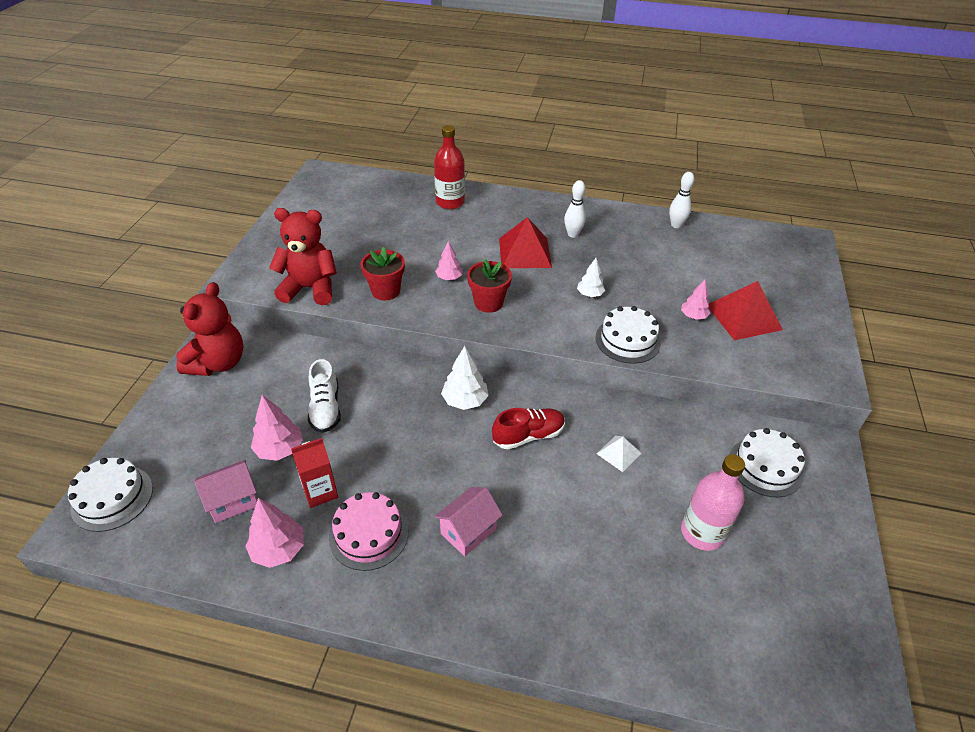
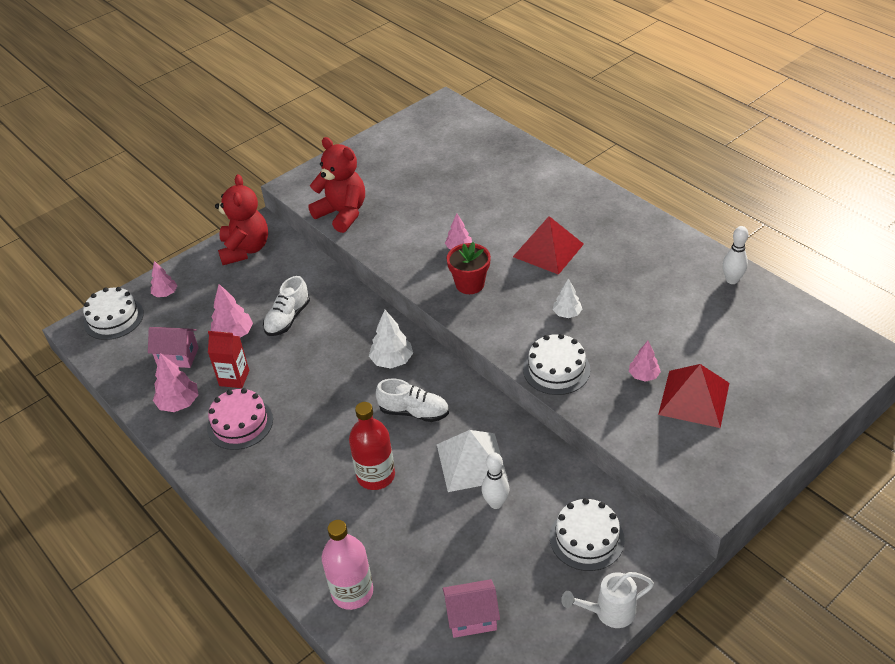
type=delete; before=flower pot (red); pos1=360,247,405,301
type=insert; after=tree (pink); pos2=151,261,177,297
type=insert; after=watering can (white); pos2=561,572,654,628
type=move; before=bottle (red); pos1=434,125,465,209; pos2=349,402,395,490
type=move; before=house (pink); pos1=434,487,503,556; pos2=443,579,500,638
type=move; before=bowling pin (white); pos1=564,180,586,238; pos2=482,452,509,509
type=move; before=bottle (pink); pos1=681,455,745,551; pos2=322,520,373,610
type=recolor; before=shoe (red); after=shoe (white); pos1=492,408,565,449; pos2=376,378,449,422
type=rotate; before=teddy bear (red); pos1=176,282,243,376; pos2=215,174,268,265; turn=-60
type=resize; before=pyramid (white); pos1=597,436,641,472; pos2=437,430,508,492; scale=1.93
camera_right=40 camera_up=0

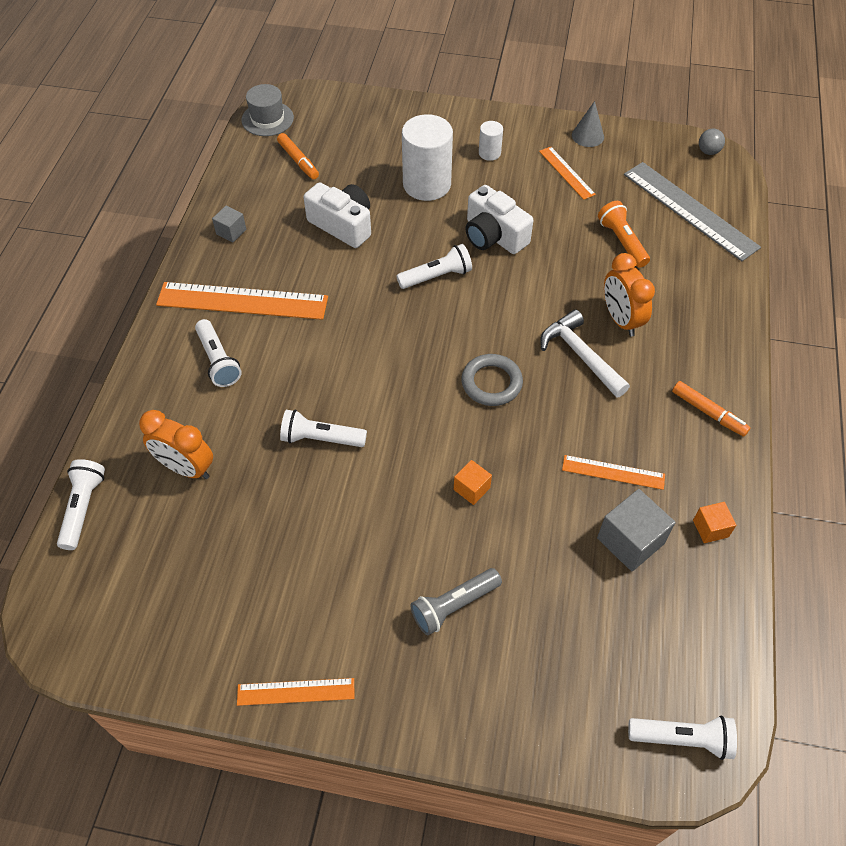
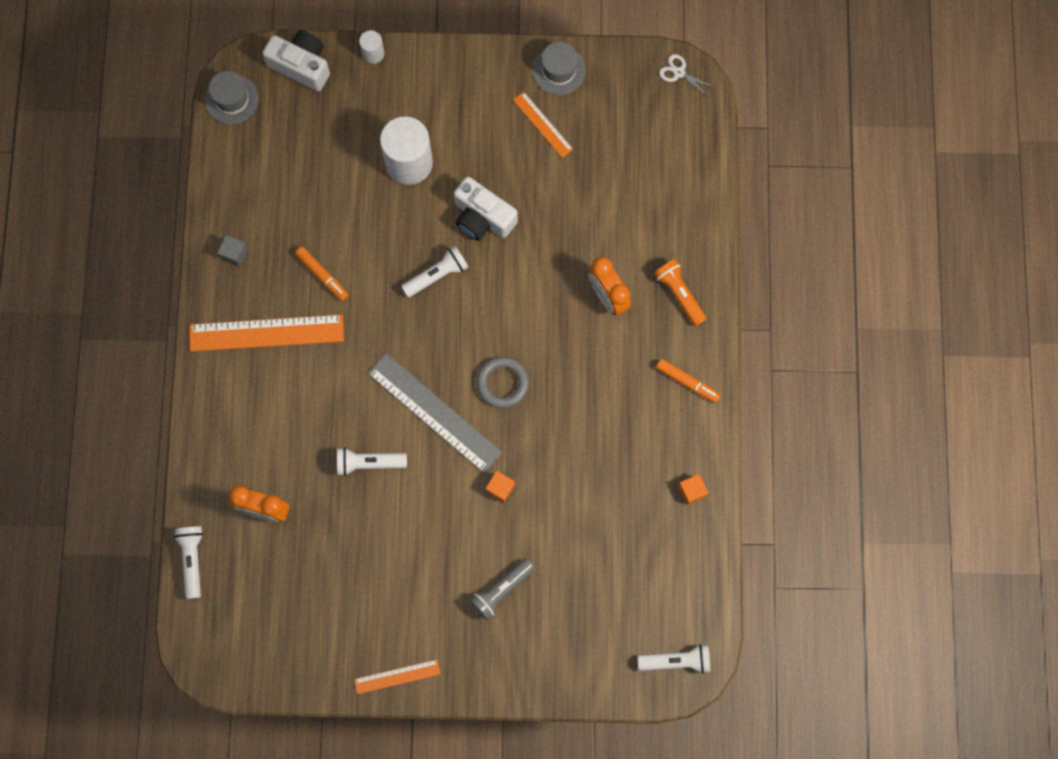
type=delete; before=flashlight (white); pos1=195,319,242,387
type=delete; before=hammer (white); pos1=540,310,630,398
type=delete; before=ruler (orange); pos1=562,455,665,490
type=delete; before=cube (grey); pos1=597,489,676,572
type=move; before=marker (orange); pos1=277,133,319,179; pos2=295,247,349,301
type=move; before=camera (white); pos1=303,182,371,248; pos2=262,30,330,91
type=move; before=cylinder (white); pos1=479,121,503,161; pos2=359,30,384,64
type=move; before=flashlight (orange); pos1=598,201,650,268; pos2=654,259,707,326
type=move; before=ruler (grey); pos1=624,162,761,261; pos2=368,353,502,473
type=replace; before=cone (grey); after=hat (grey); pos1=572,101,604,147; pos2=532,42,586,95
type=replace; before=ball (grey); after=scissors (white); pos1=699,129,725,155; pos2=659,54,716,97
camera_right=-10 camera_up=20

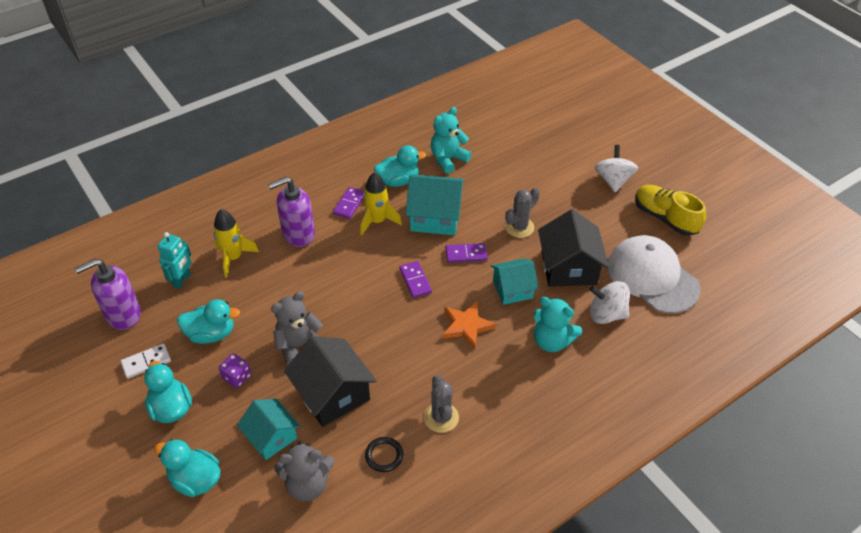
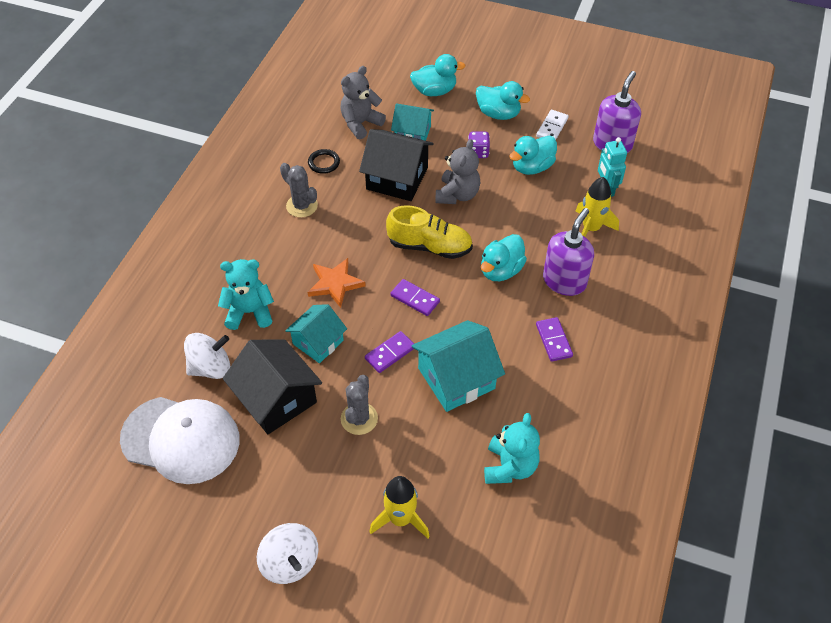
type=move; before=rocket (yellow); pos1=360,172,402,236; pos2=369,476,430,538
type=move; before=duck (turquoise); pos1=374,145,426,187; pos2=481,234,527,281
type=move; before=shoe (yellow); pos1=635,185,706,236; pos2=386,205,473,259
camera_right=145 camera_up=5

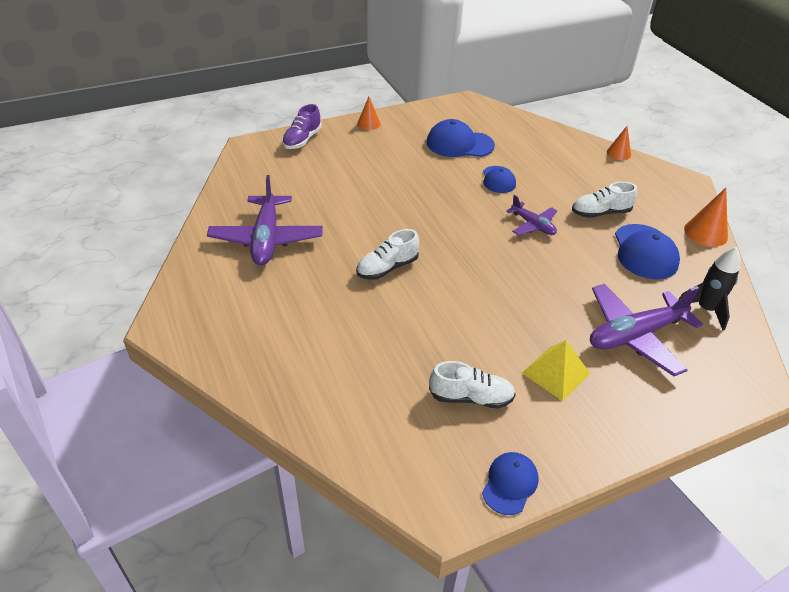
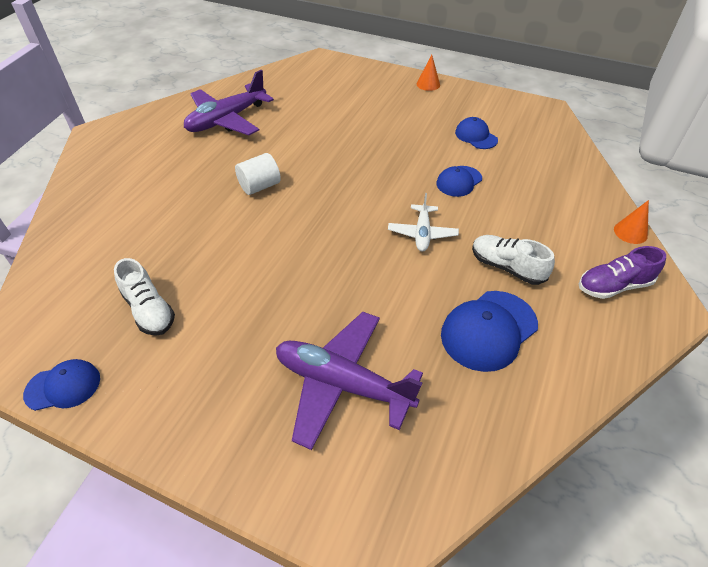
type=delete; before=pyramid (yellow); pos1=522,340,590,401
type=delete; before=rocket (black); pos1=678,246,740,330
type=delete; before=cone (orange); pos1=684,188,728,247
type=move; before=shoe (purple); pos1=282,104,322,149; pos2=579,246,666,299
type=replace; before=shoe (white); after=cylinder (white); pos1=356,229,419,280; pos2=235,153,281,195
type=recolor; before=plane (purple); after=plane (white); pos1=506,195,557,235; pos2=388,193,459,251
type=resize; before=cap (blue); pos1=427,119,495,157; pos2=455,117,498,149; scale=0.62
camera_right=50 camera_up=5

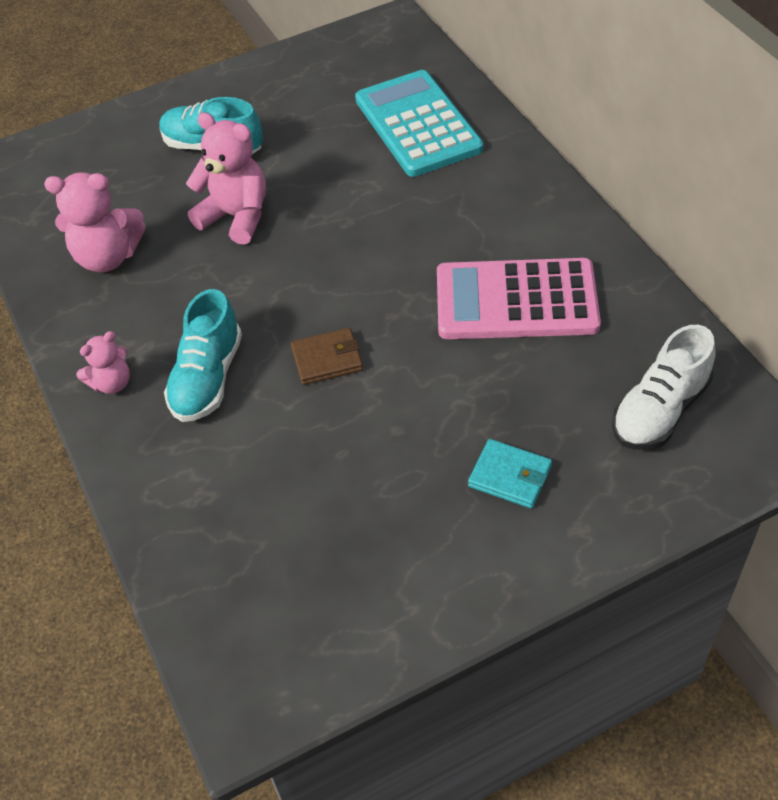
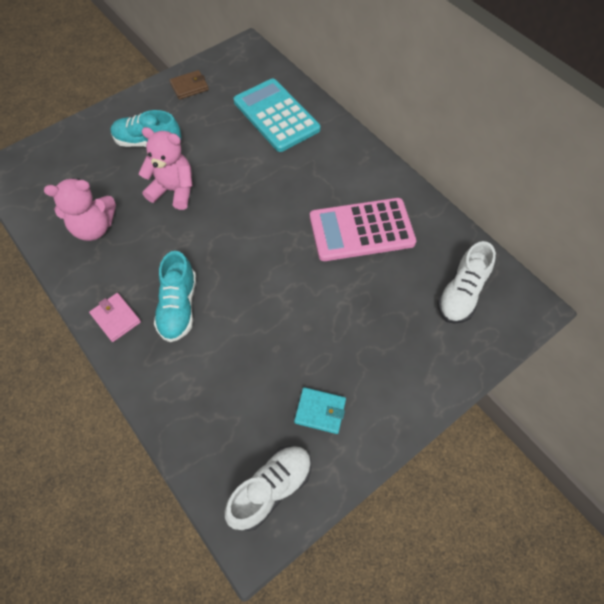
type=insert; after=shoe (white); pos2=225,446,311,531
type=move; before=wallet (brown); pos1=291,328,363,385; pos2=170,70,209,100
type=move; before=wallet (turquoise); pos1=468,439,552,509; pos2=294,387,346,434
type=replace; before=teddy bear (pink); after=wallet (pink); pos1=77,331,130,394; pos2=89,293,141,342
camera_right=-15 camera_up=10

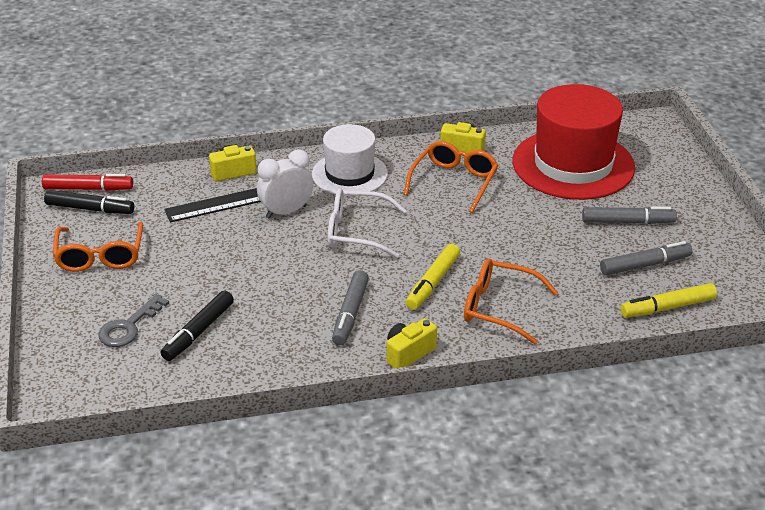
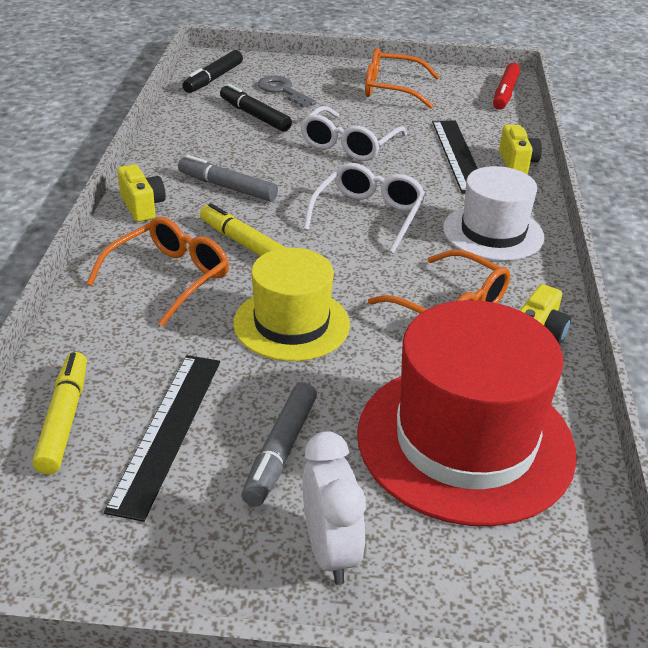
type=insert; after=hat (yellow); pos2=233,248,350,361
type=insert; after=glasses (white); pos2=300,106,407,161
type=move; before=marker (black); pos1=44,190,134,214; pos2=182,50,243,93
type=move; before=clock (white); pos1=257,150,313,219; pos2=302,431,366,585
type=replace; before=marker (grey); after=ruler (black); pos1=600,241,692,275; pos2=104,355,220,522
camera_right=105 camera_up=0

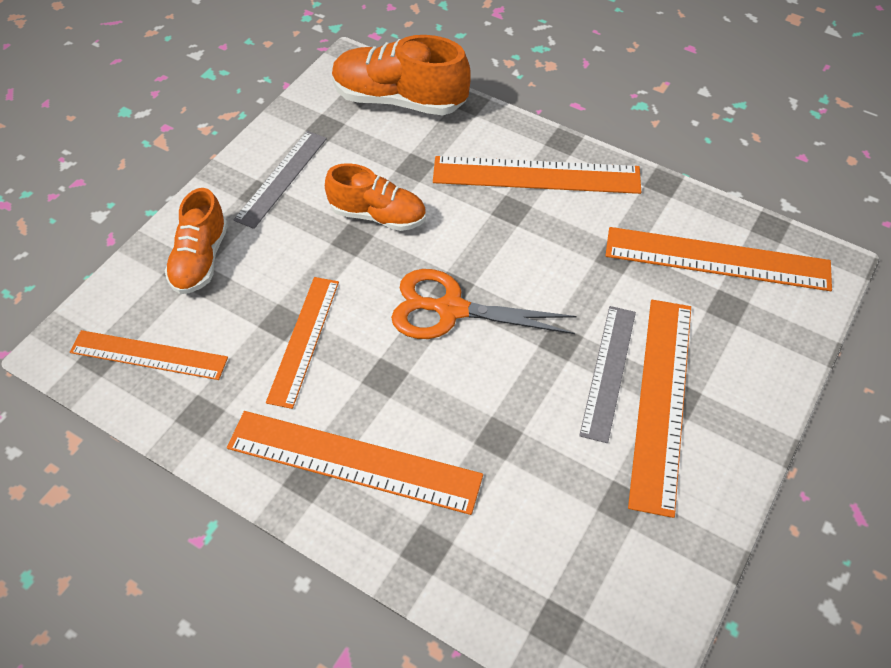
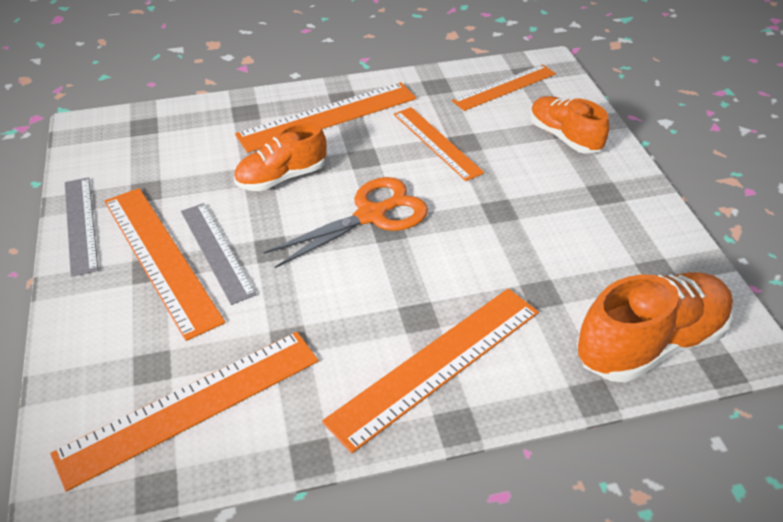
type=move; before=ruler (grey); pos1=233,131,327,229; pos2=65,177,98,277
type=move; before=shoe (orange); pos1=325,163,426,231; pos2=234,122,327,191
camera_right=135 camera_up=-10

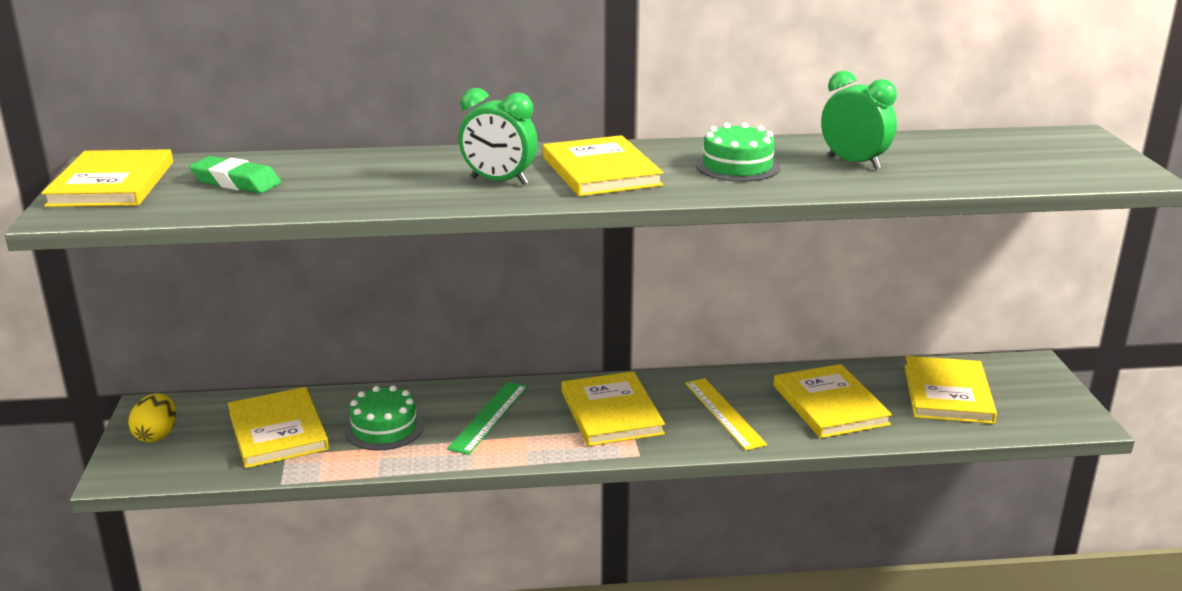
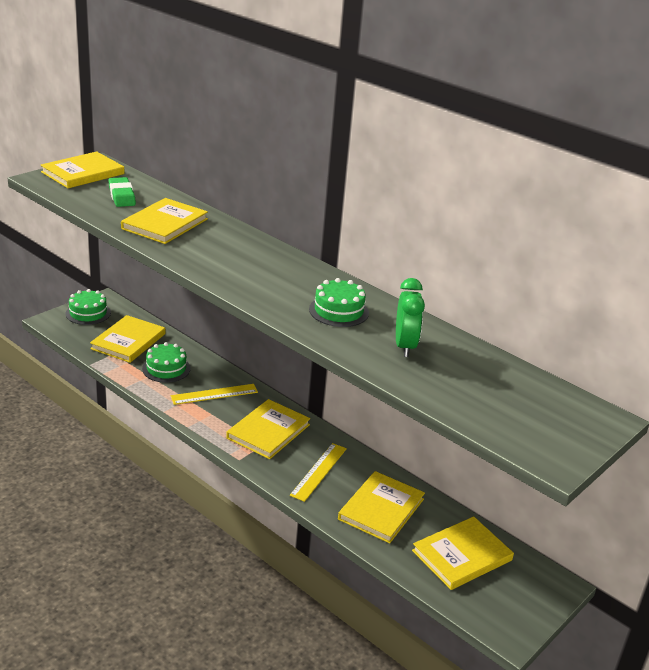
type=delete; before=clock (green); pos1=459,88,538,185
type=move; before=book (yellow); pos1=543,135,664,197; pos2=121,198,208,244
type=replace; before=egg (yellow); after=cake (green); pos1=128,393,176,443; pos2=66,289,111,325
type=recolor; before=ruler (green); after=ruler (yellow); pos1=447,382,528,455; pos2=171,384,258,405
camera_right=45 camera_up=5

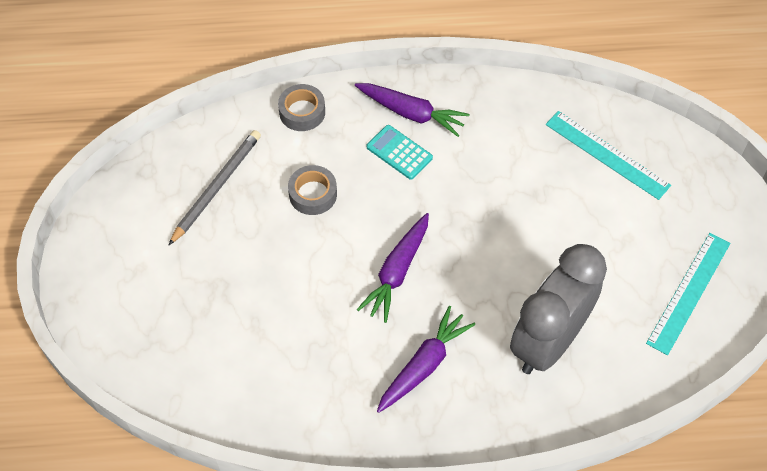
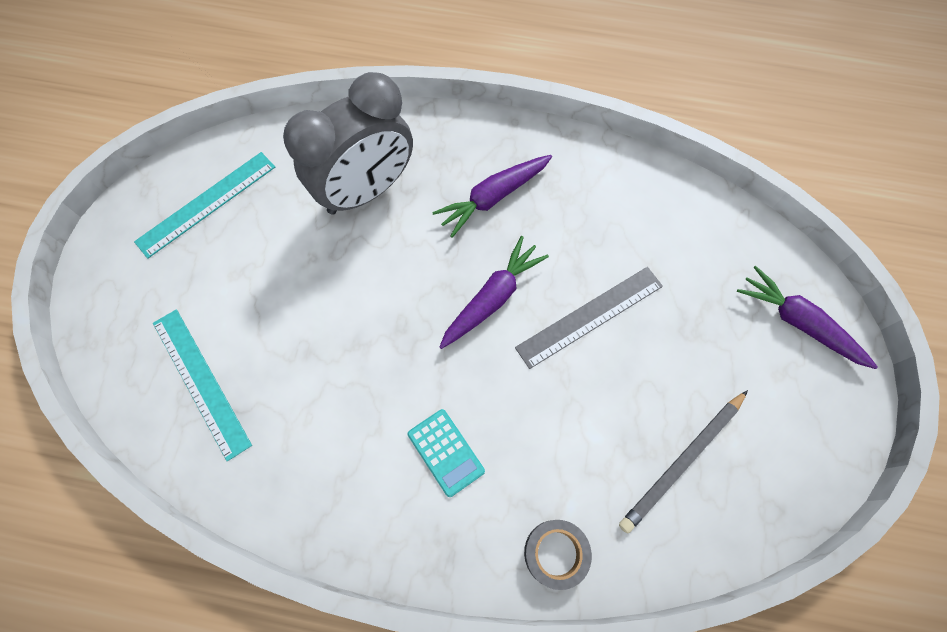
type=delete; before=tape (grey); pos1=288,165,337,215
type=insert; after=ruler (grey); pos2=515,267,663,369
type=move; before=carrot (purple); pos1=355,83,470,137; pos2=737,266,878,369
camera_right=-165 camera_up=10

